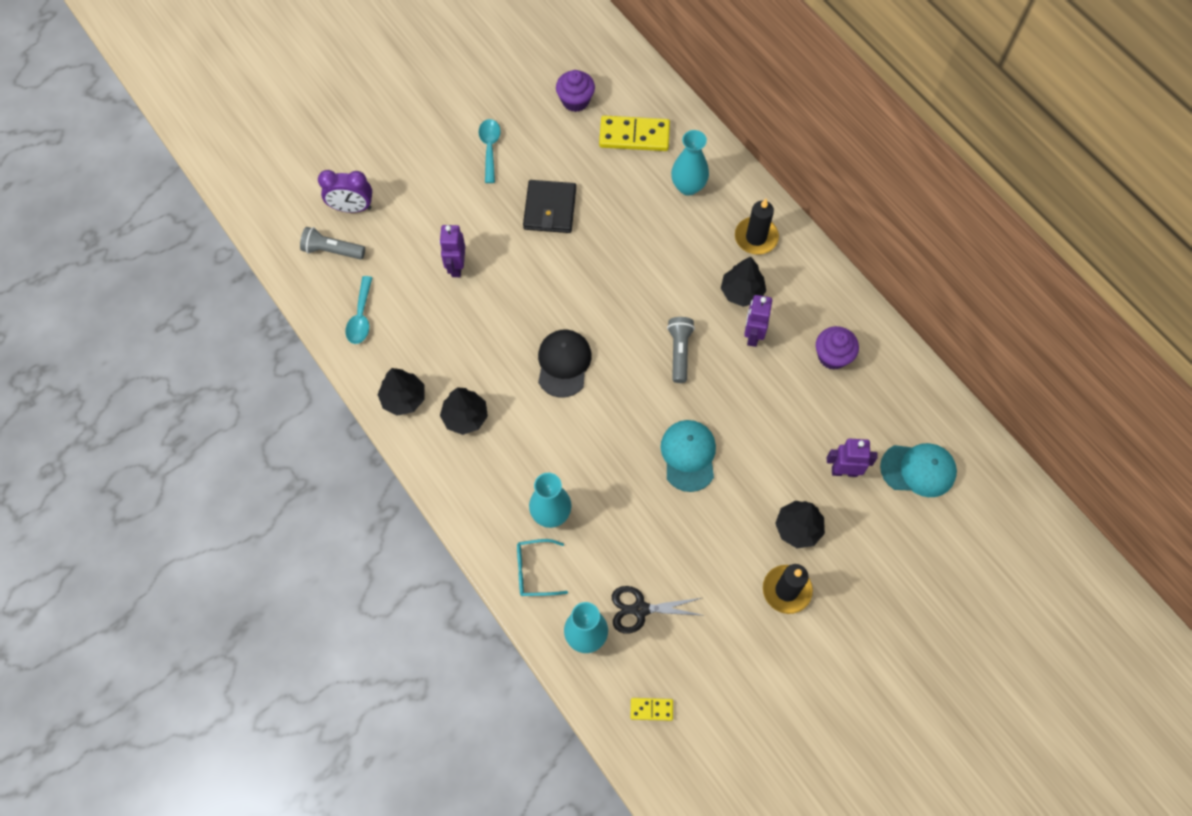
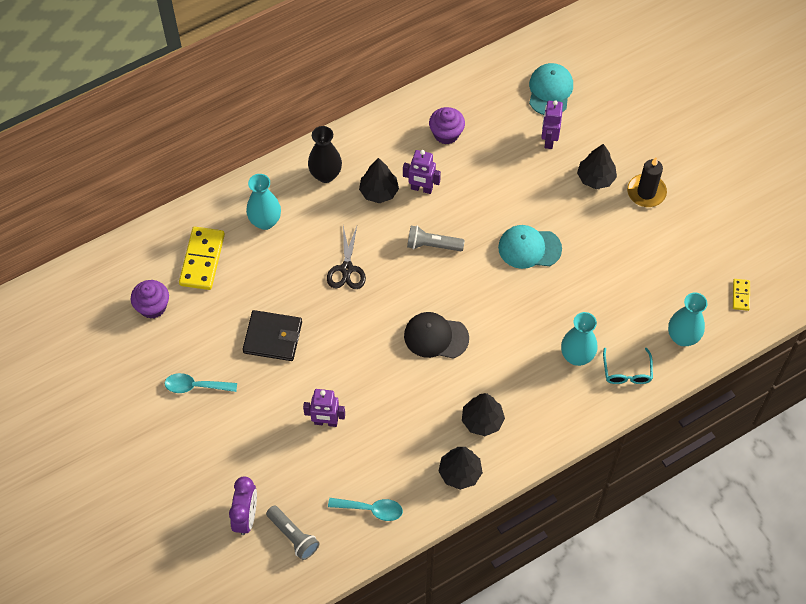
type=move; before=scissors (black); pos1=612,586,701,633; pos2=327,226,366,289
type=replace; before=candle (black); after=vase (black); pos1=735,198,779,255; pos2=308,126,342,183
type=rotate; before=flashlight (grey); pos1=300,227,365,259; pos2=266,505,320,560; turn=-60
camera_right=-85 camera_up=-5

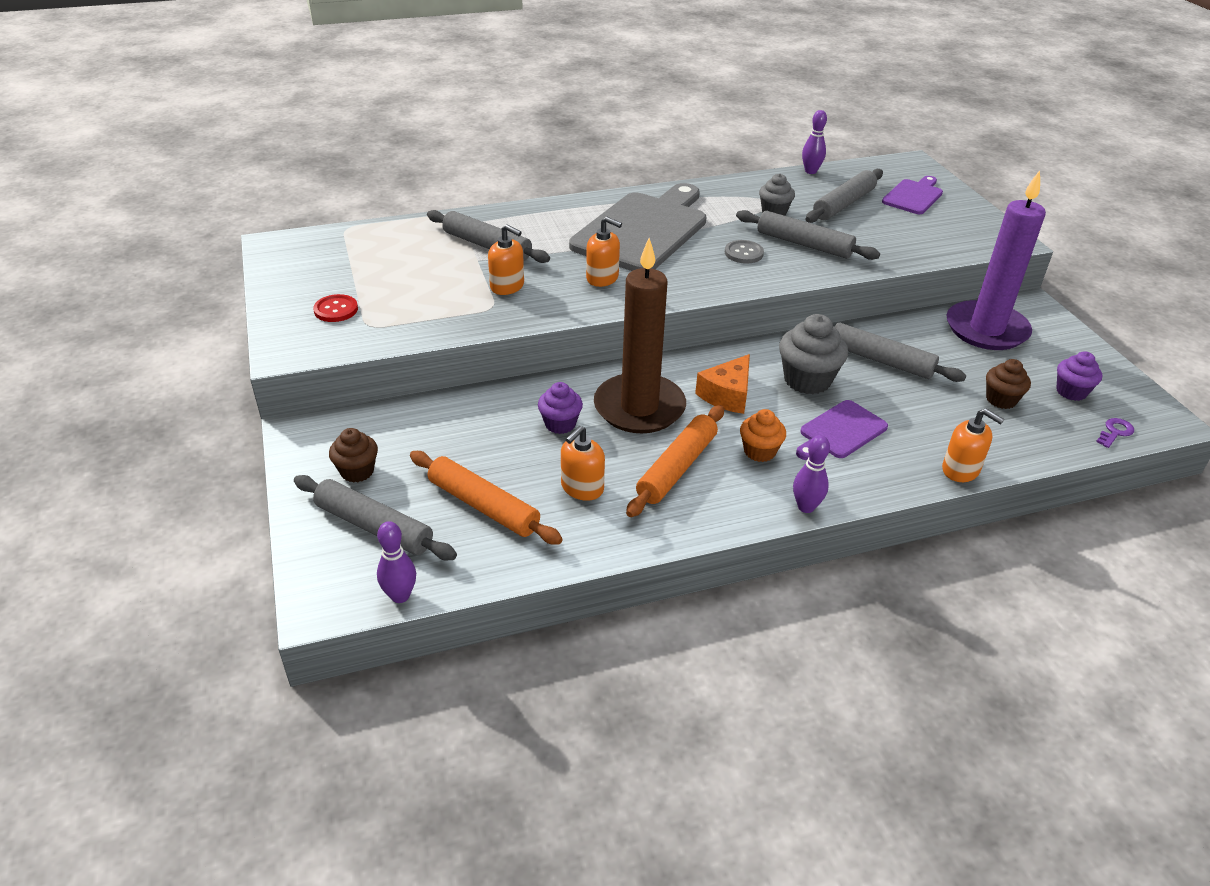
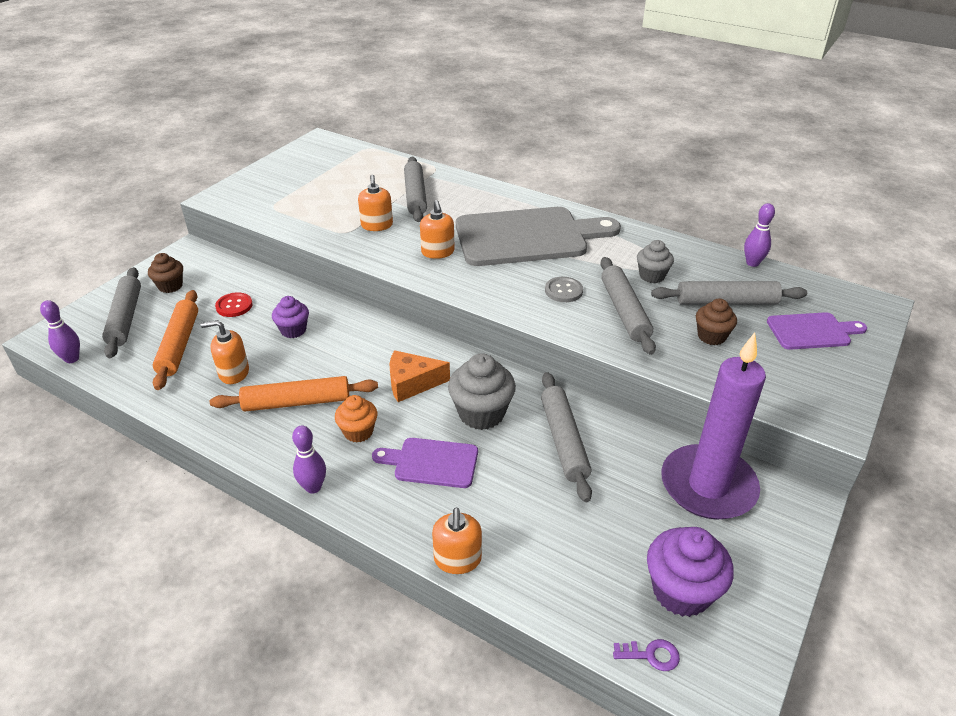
type=delete; before=candle (brown); pos1=594,238,686,433
type=move; before=button (red); pos1=313,294,358,322; pos2=215,292,253,317
type=move; before=cupcake (brown); pos1=986,359,1031,409; pos2=696,298,737,345
type=resize; before=cupcake (purple); pos1=1056,351,1102,401; pos2=647,527,734,617; scale=1.61
camera_right=50 camera_up=0

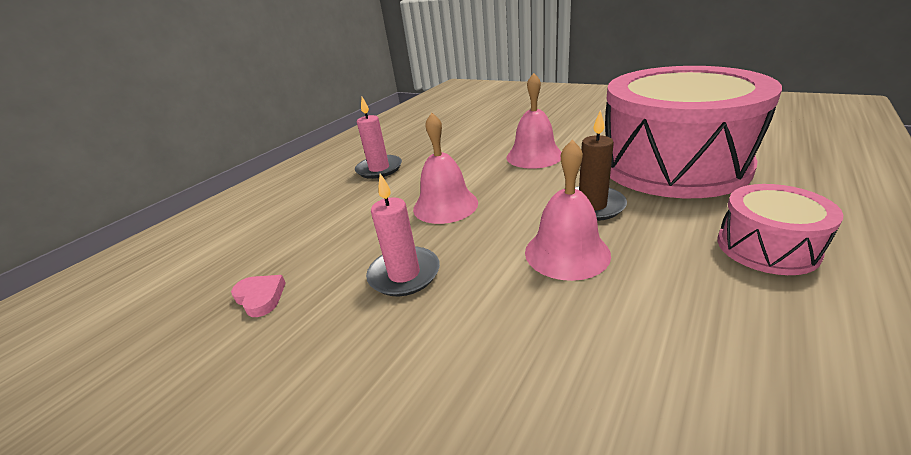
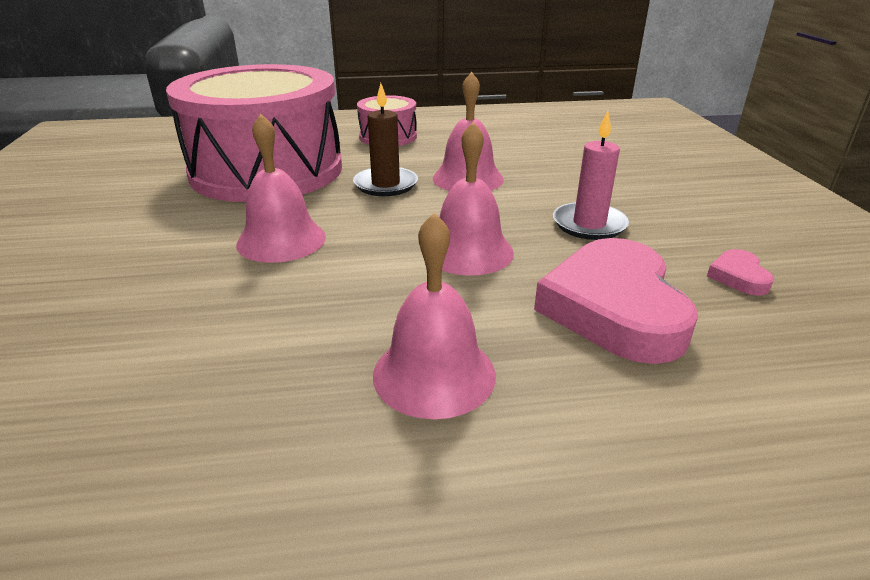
type=insert; after=heart (pink); pos2=534,238,698,364
type=replace; before=candle (pink); after=bell (pink); pos1=355,97,402,179; pos2=373,213,496,419
camera_right=-135 camera_up=0

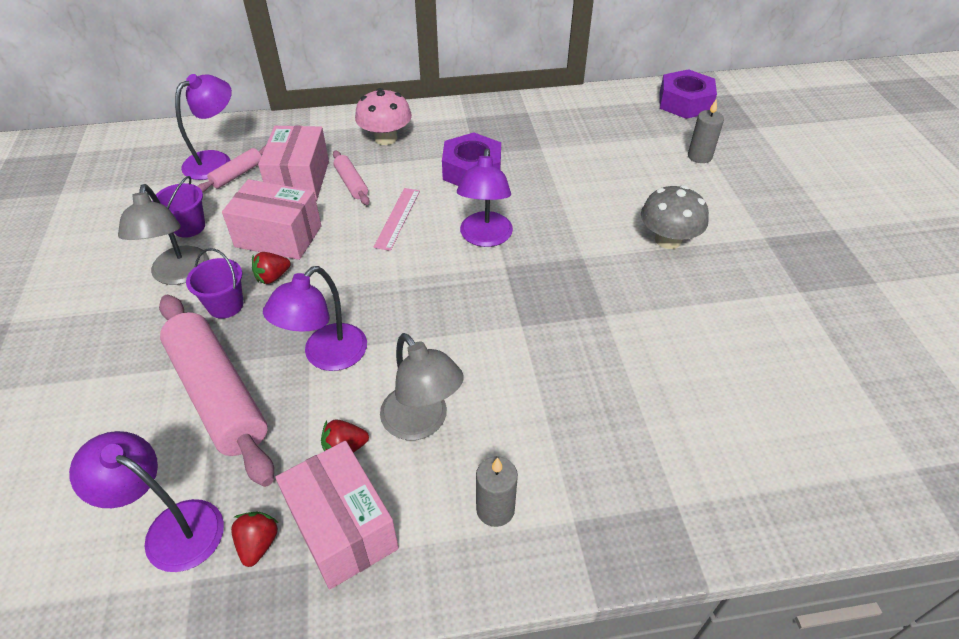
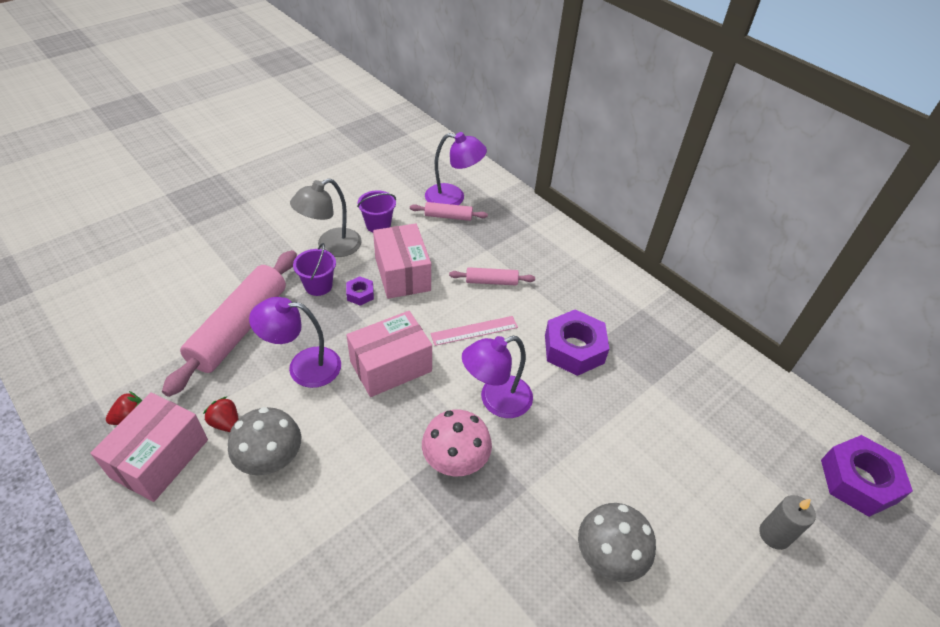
type=delete; before=lamp (purple); pos1=69,431,224,572
type=delete; before=candle (grey); pos1=476,456,518,527
type=move; before=box (pink); pos1=258,126,329,201; pos2=346,311,432,397
type=move; before=mushroom (pink); pos1=355,88,412,145; pos2=422,410,492,476
type=replace; before=strawberry (red); after=nut (purple); pos1=252,252,291,284; pos2=346,276,374,306
type=replace; before=lamp (grey); after=mushroom (grey); pos1=380,333,464,440; pos2=228,407,301,475
type=rotate; before=rolling pin (pink); pos1=333,150,370,205; pos2=449,267,535,285; turn=60
camera_right=55 camera_up=0

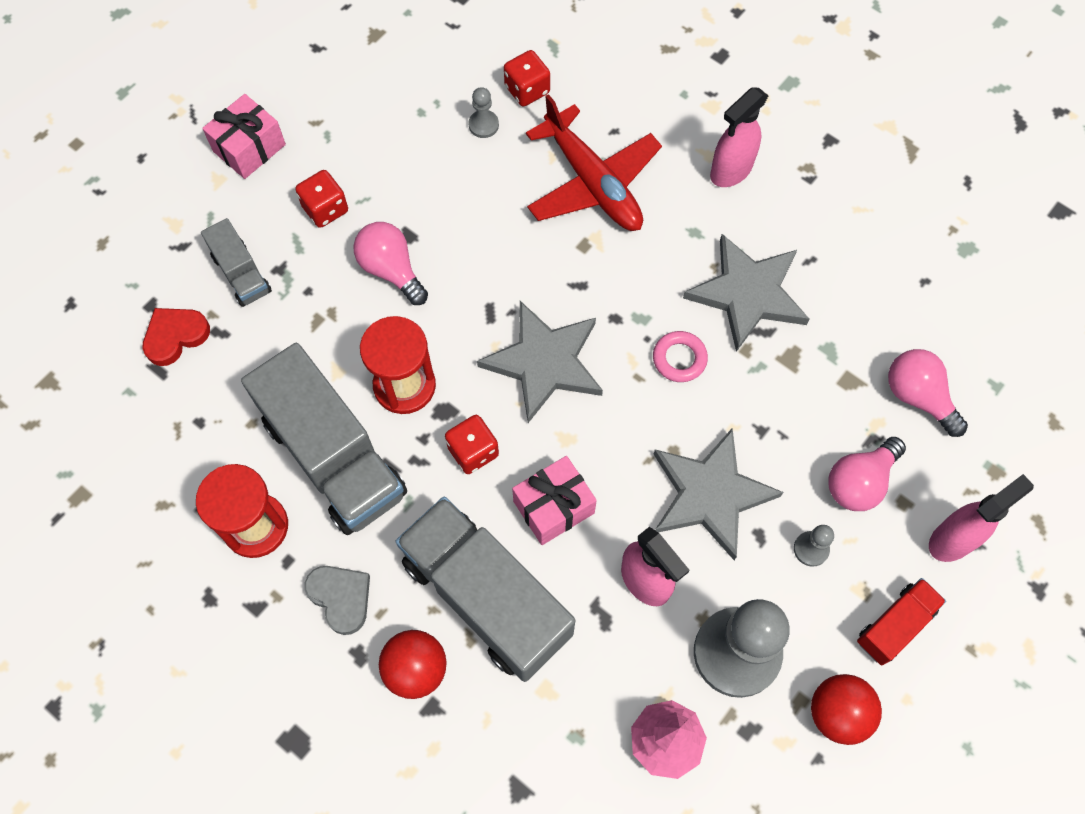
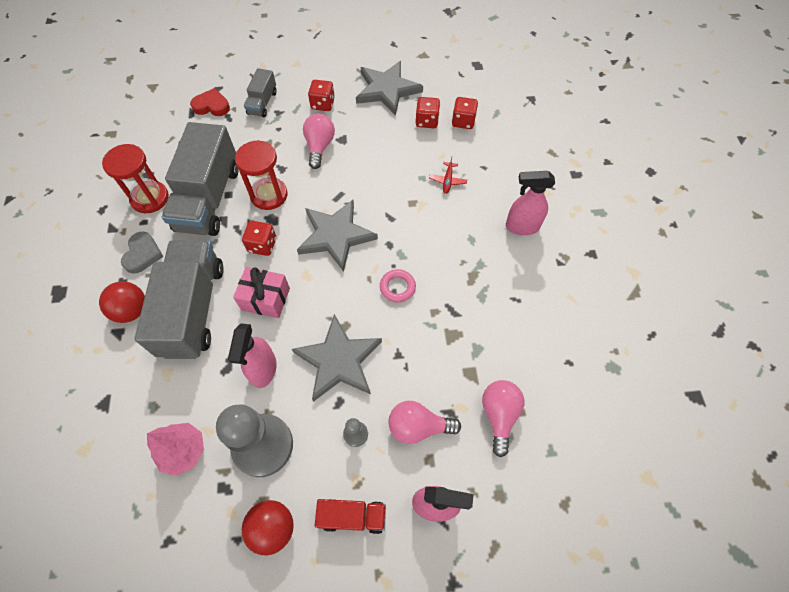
type=delete; before=gift (pink); pos1=202,94,286,179
type=move; before=star (grey); pos1=683,234,809,352; pos2=356,61,423,116
type=replace; before=pawn (grey); after=dice (red); pos1=468,87,499,138; pos2=415,97,440,128
type=resize; before=plane (red); pos1=526,94,662,231; pos2=429,156,467,194; scale=0.4
camera_right=45 camera_up=-5

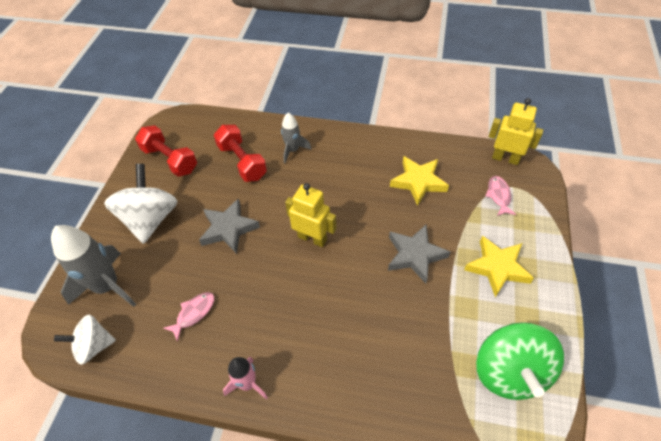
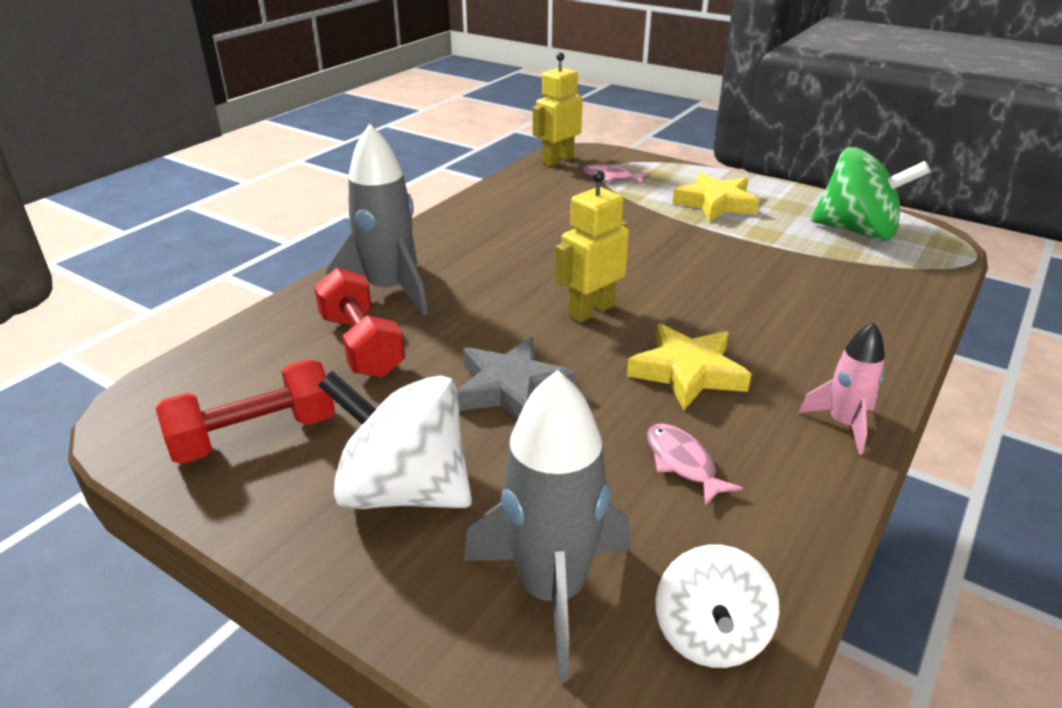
type=delete; before=star (grey); pos1=388,225,450,284
type=move; before=star (yellow); pos1=390,156,449,206; pos2=627,324,751,410
type=rotate; before=dumbbell (red); pos1=214,125,267,182; pos2=314,268,405,378; turn=75
type=resize; before=rocket (grey); pos1=281,113,311,163; pos2=327,124,428,316; scale=1.77
camera_right=-70 camera_up=-20

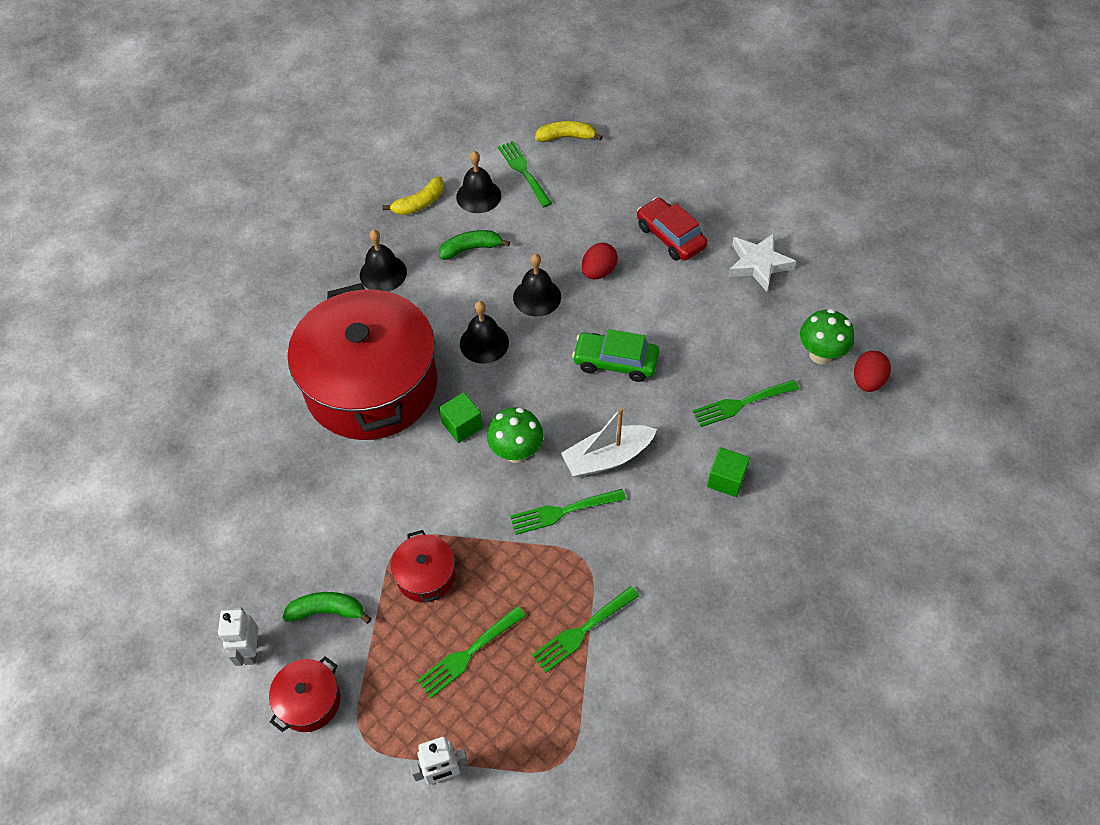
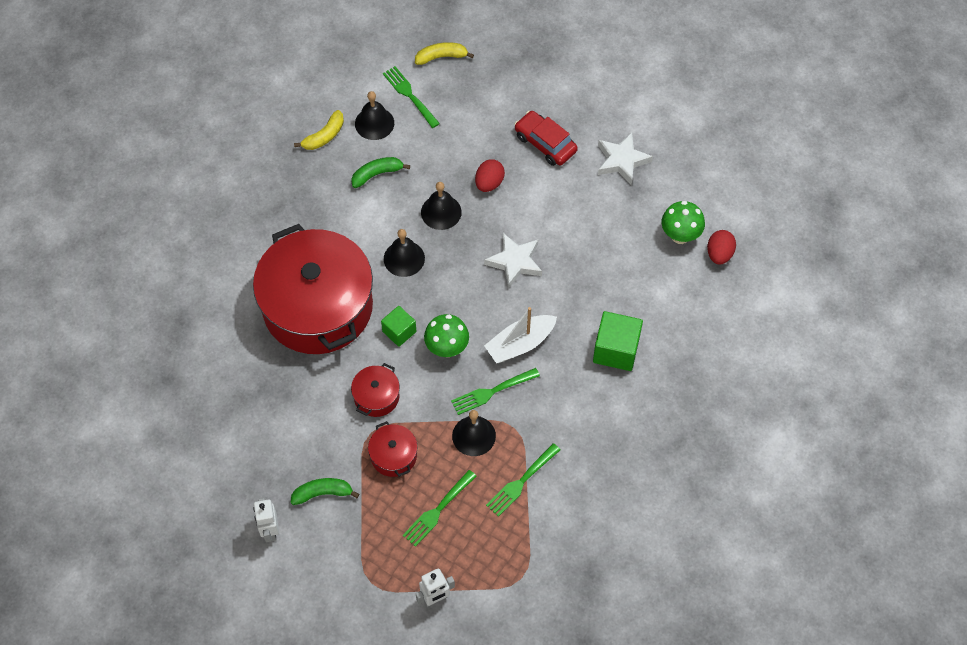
type=delete; before=fork (green); pos1=693,380,799,427
type=move; before=pot (red); pos1=269,656,341,732; pos2=351,363,400,417
type=move; before=bell (black); pos1=360,230,407,292; pos2=452,410,496,456
type=replace; before=car (green); after=star (white); pos1=572,329,659,382; pos2=484,233,542,289
type=resize; before=cube (green); pos1=707,447,750,497; pos2=593,311,643,371; scale=1.6
camera_right=-10 camera_up=5

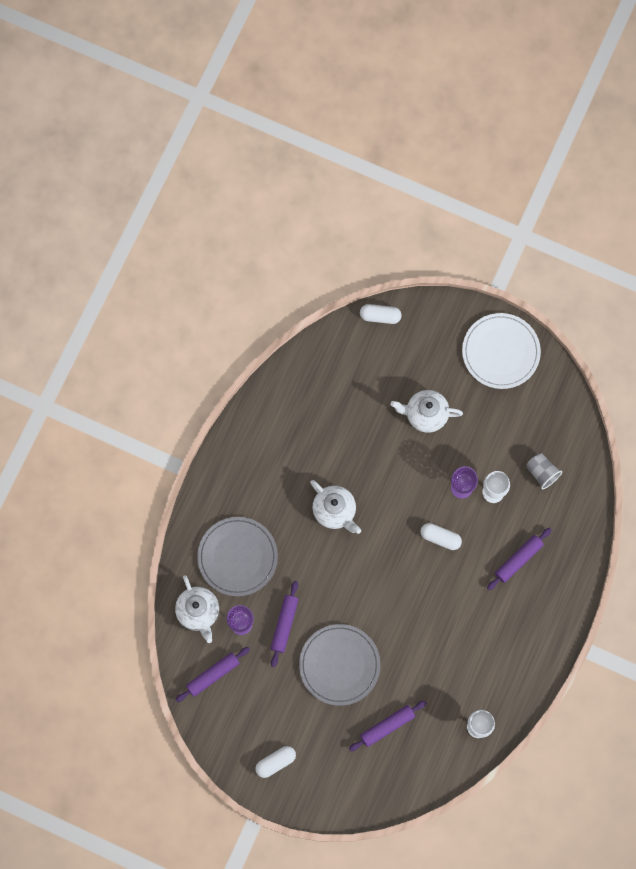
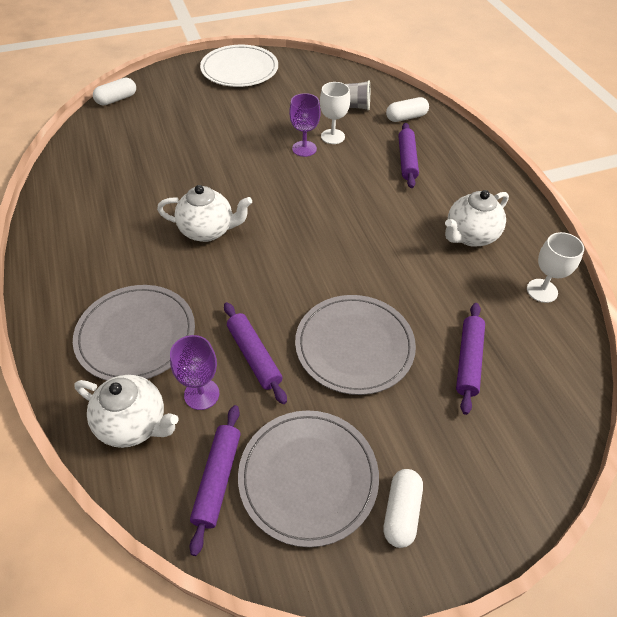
type=insert; after=plate (grey); pos2=238,410,379,547
type=move; before=teapot (white); pos1=390,390,463,433; pos2=445,190,509,247
type=move; before=capsule (white); pos1=421,523,462,550; pos2=386,97,429,122
camera_right=-45 camera_up=-25

